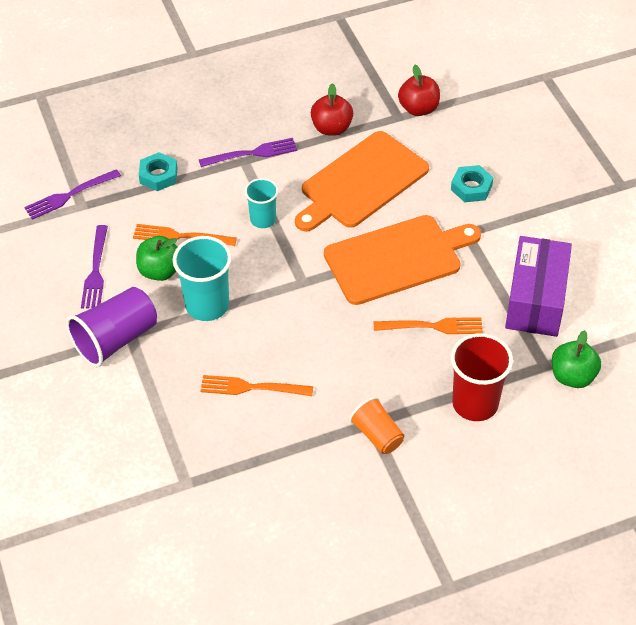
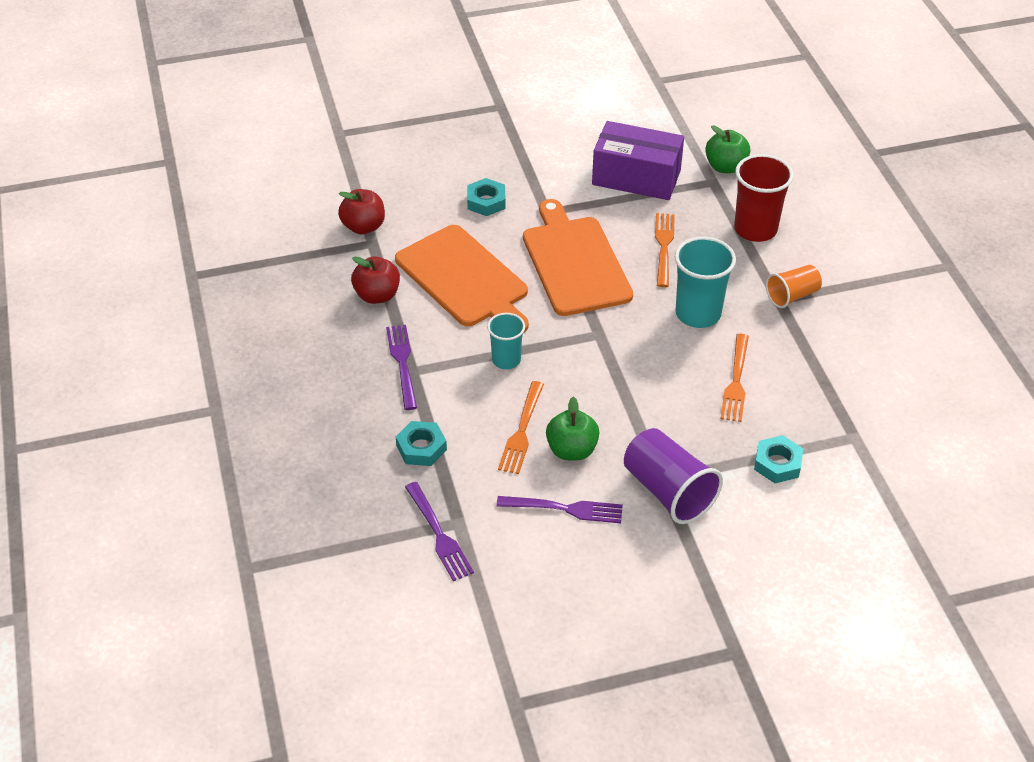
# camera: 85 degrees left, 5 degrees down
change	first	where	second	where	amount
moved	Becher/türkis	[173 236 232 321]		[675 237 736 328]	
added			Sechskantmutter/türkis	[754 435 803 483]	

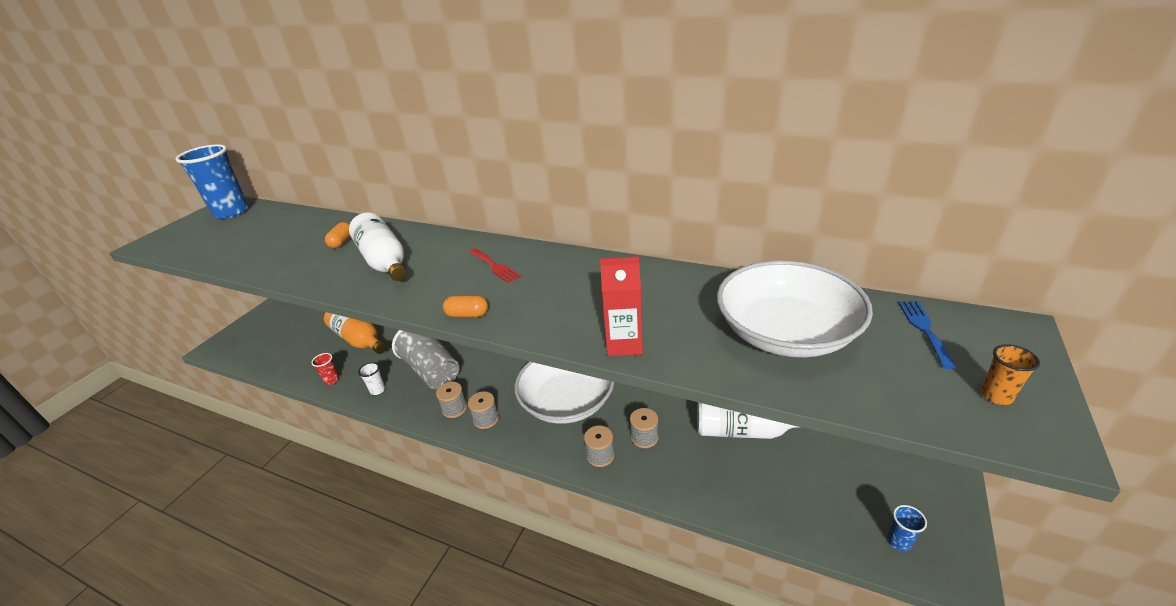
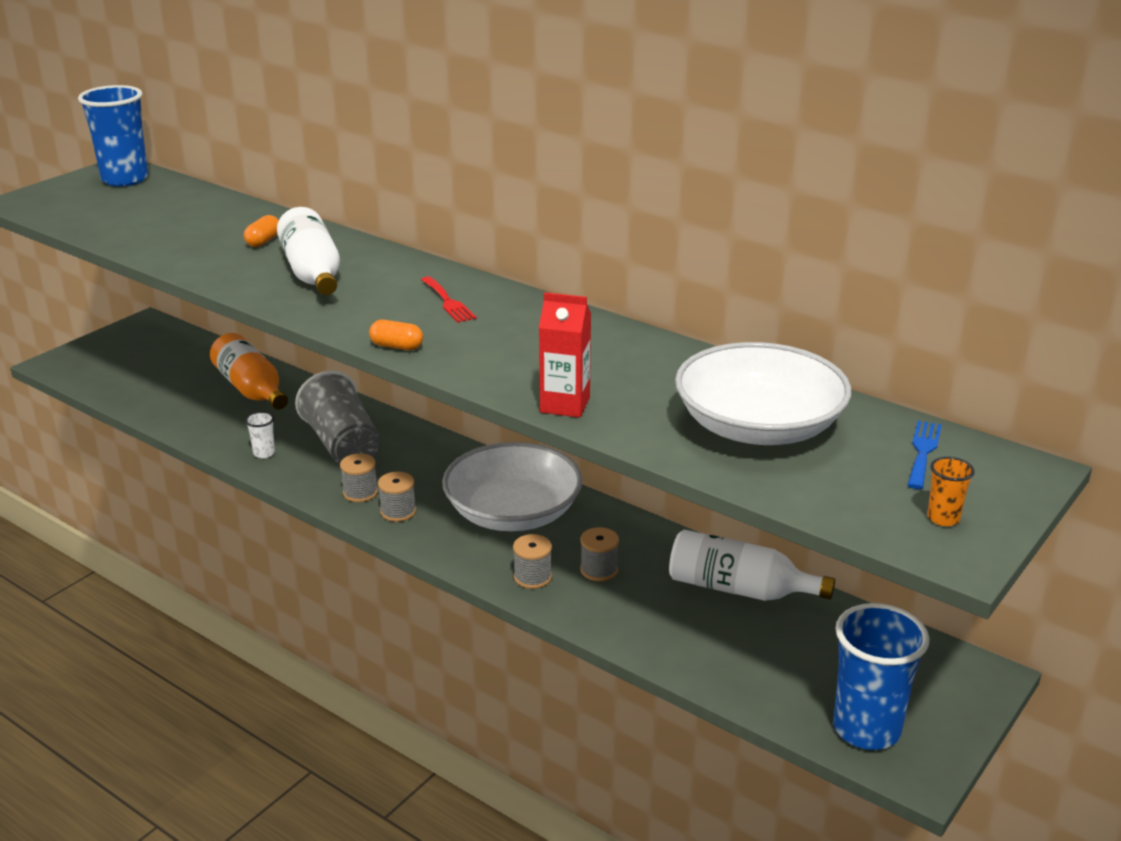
# camera: 10 degrees right, 5 degrees down
change	first	where	second	where	amount
removed	Becher/rot	[311 353 339 385]			
resized	Becher/blau	[887 505 927 551]		[833 603 929 750]	x2.33

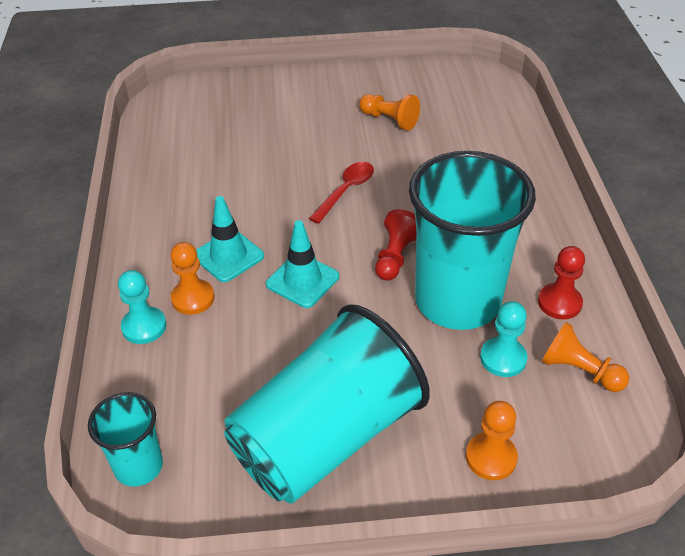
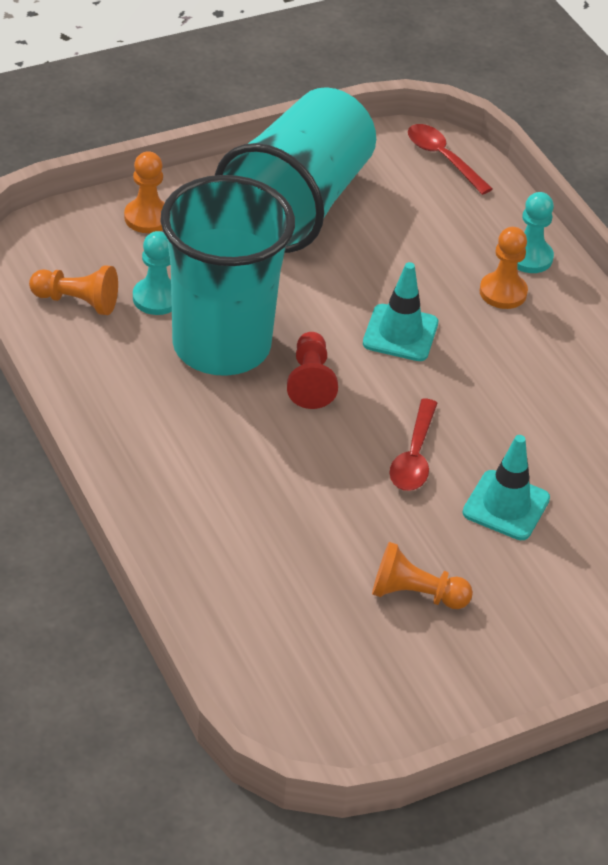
# camera: 155 degrees right, 0 degrees up
change	first	where	second	where	amount
replaced	Becher/türkis	[88 392 163 487]	Löffel/rot	[408 124 493 195]	
moved	Leitkegel/türkis	[196 196 264 282]		[463 435 550 540]	
removed	Bauer/rot	[538 246 585 319]			

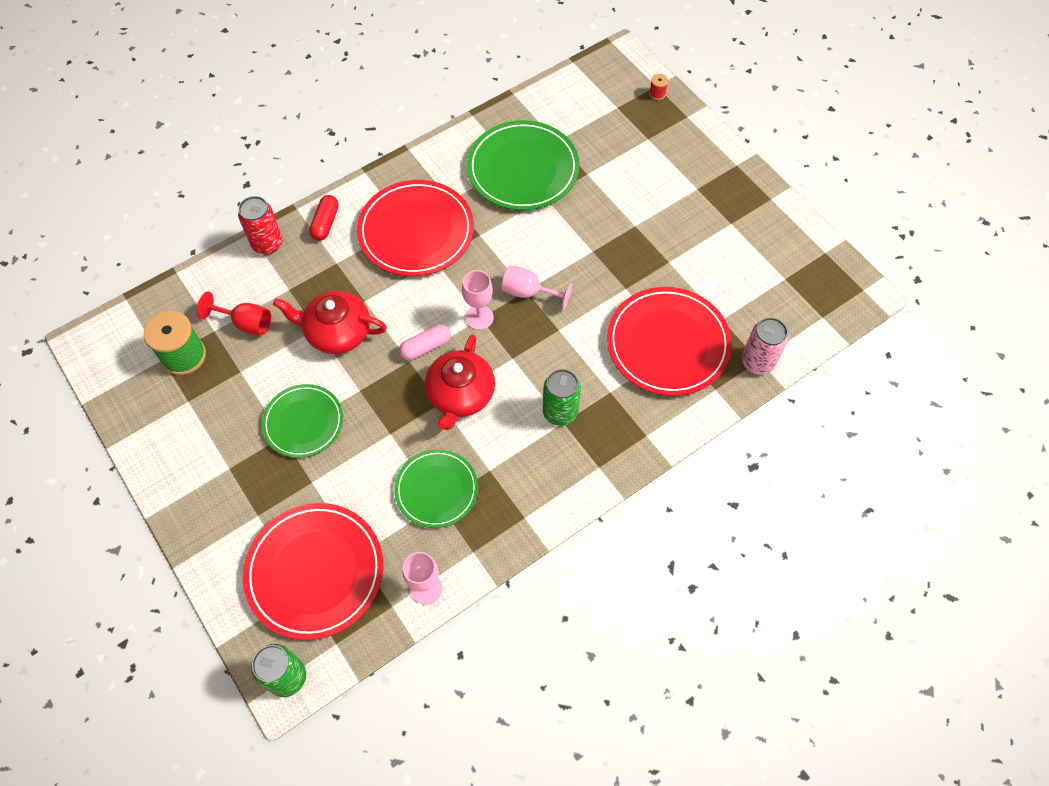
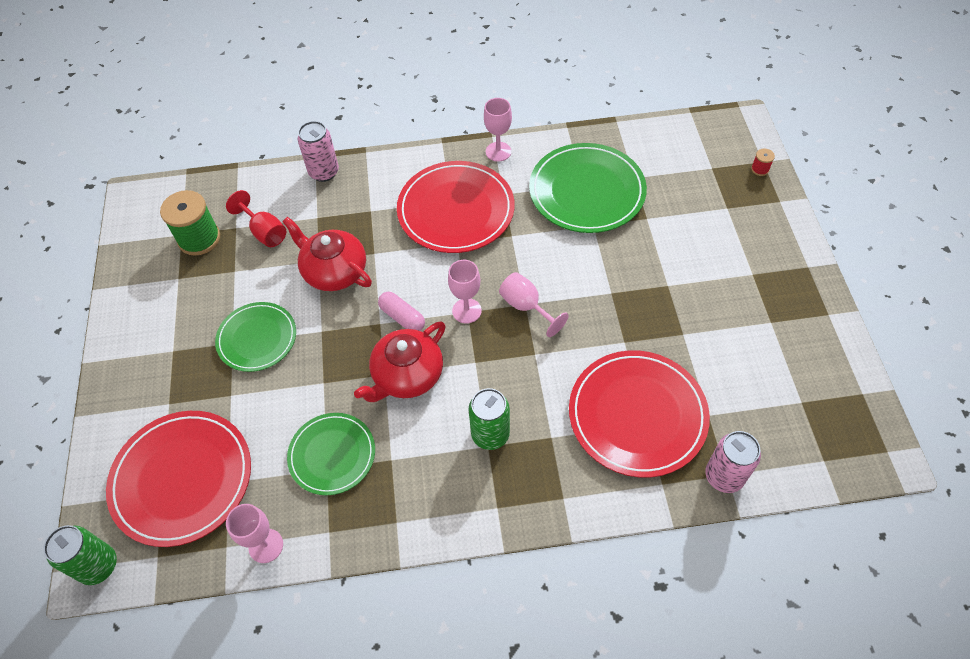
# camera: 30 degrees right, 5 degrees down
change	first	where	second	where	amount
recoloured	Dose/rot	[238 196 283 255]	Dose/rosa	[298 121 339 182]	
removed	Kapsel/rot	[309 195 339 241]			
turned	Kapsel/rosa	[399 324 451 360]		[378 292 425 331]	45 degrees clockwise
added			Kelch/rosa	[484 98 512 162]	

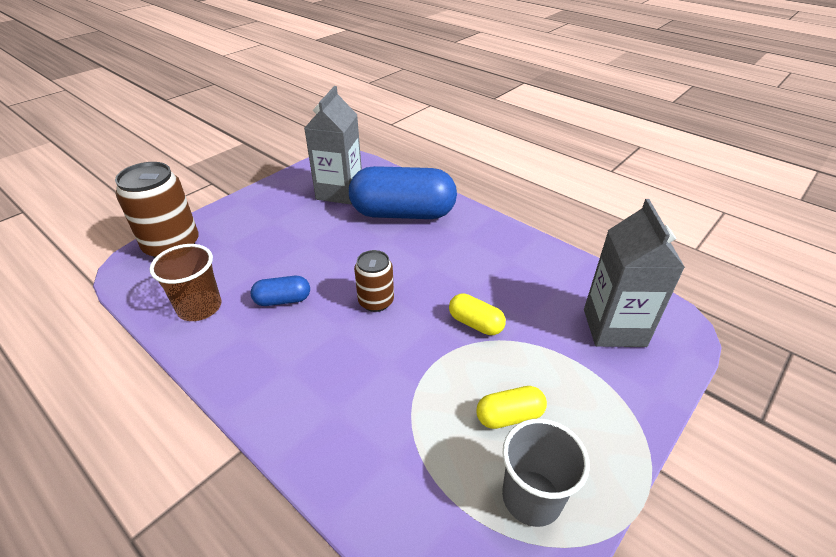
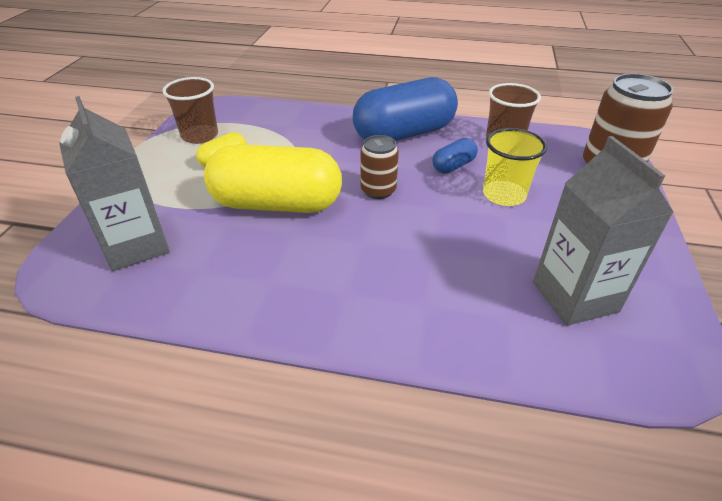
# camera: 150 degrees right, 0 degrees up
change	first	where	second	where	amount
moved	Kapsel/blau	[349 166 457 219]		[353 77 458 141]	
resized	Kapsel/gelb	[449 293 506 335]		[204 144 342 213]	x2.24
recoloured	Becher/grau	[502 419 590 527]	Becher/braun	[163 77 218 144]	
added			Becher/gelb	[483 128 547 206]	

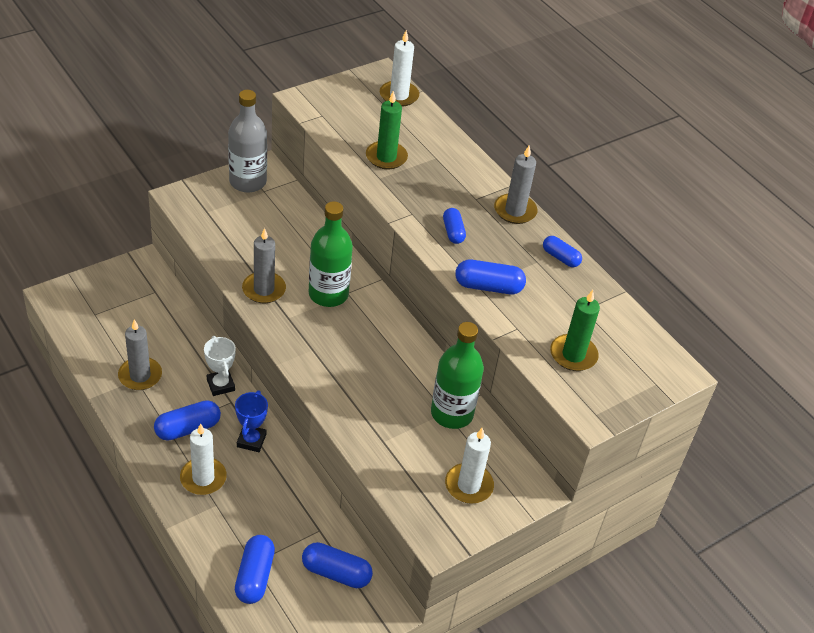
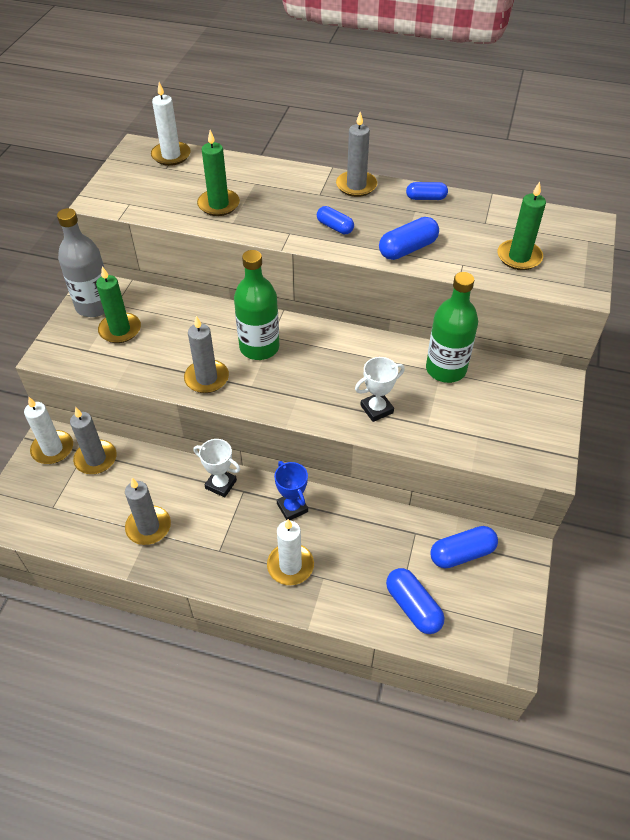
# camera: 35 degrees left, 5 degrees up
change	first	where	second	where	amount
removed	Kapsel/blau	[154 400 221 441]			
moved	Kerze/weiß	[445 428 494 504]		[24 397 73 464]	
added			Kerze/grau	[70 407 117 474]	
added			Kerze/grün	[96 266 141 343]	
added			Pokal/weiß	[355 357 405 422]	

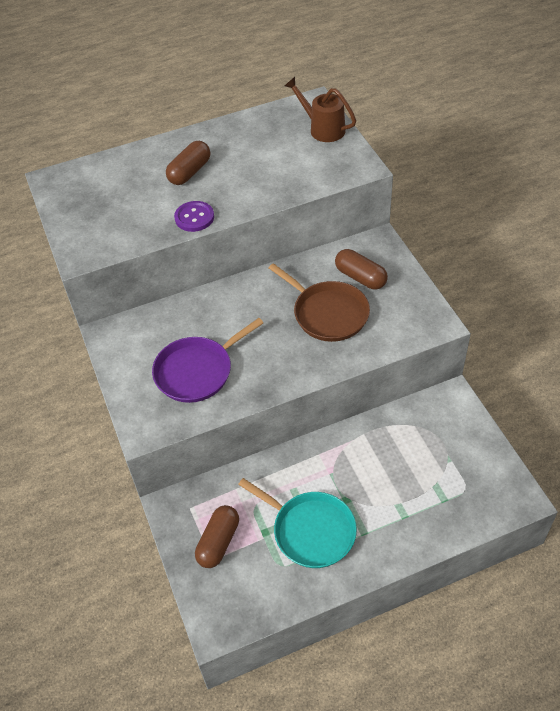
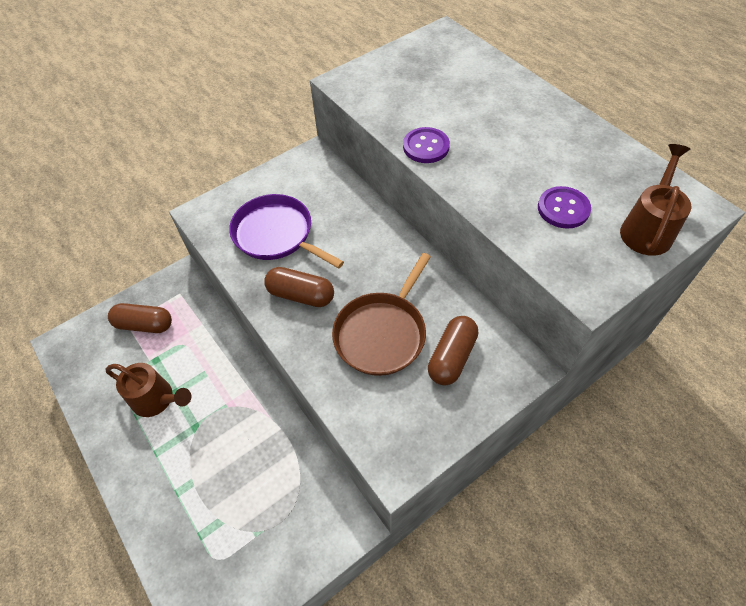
# camera: 75 degrees right, 5 degrees up
change	first	where	second	where	amount
moved	Kapsel/braun	[166 141 210 185]		[264 267 334 307]	
replaced	Pfanne/türkis	[238 478 357 568]	Gießkanne/braun	[106 363 191 417]	
added			Knopf/lila	[538 186 591 229]	

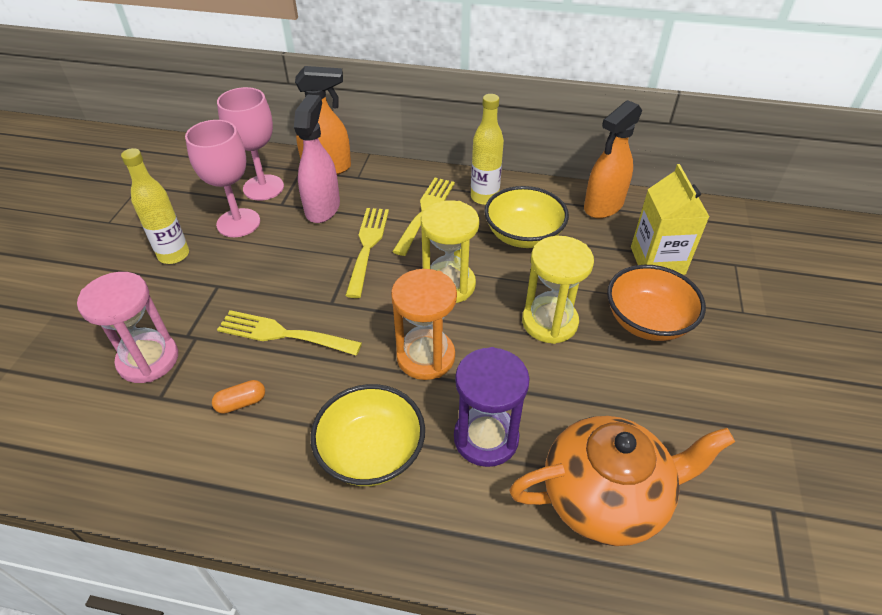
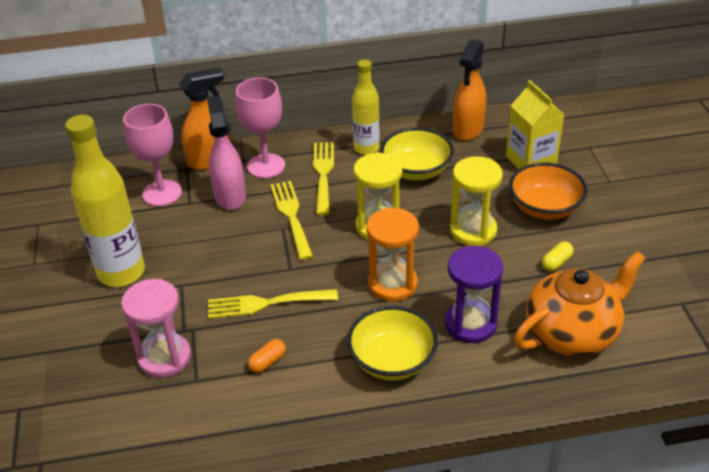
# camera: 20 degrees left, 5 degrees down
change	first	where	second	where	amount
resized	Flasche/gelb	[121 148 189 264]		[65 115 145 287]	x1.62
moved	Kelch/rosa	[185 120 260 237]		[236 78 285 178]	
added			Kapsel/gelb	[542 241 574 271]	

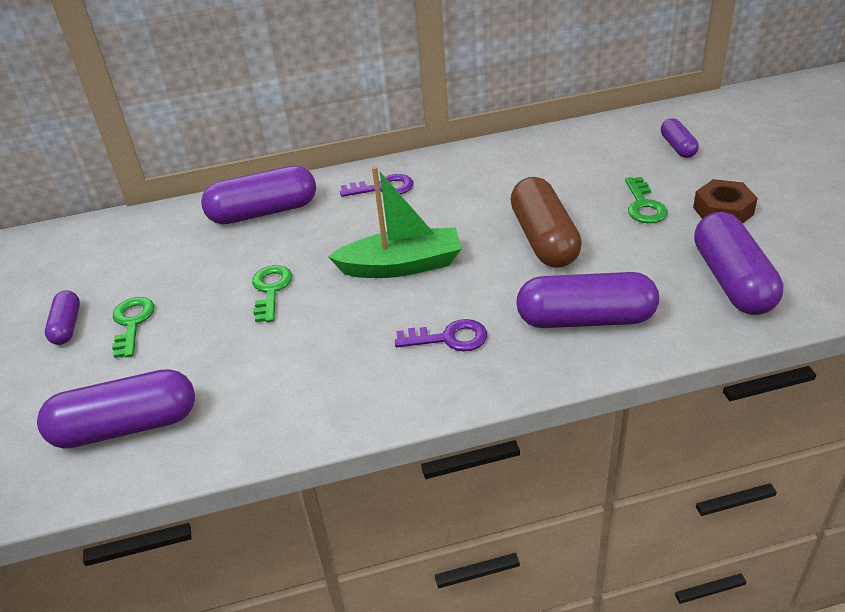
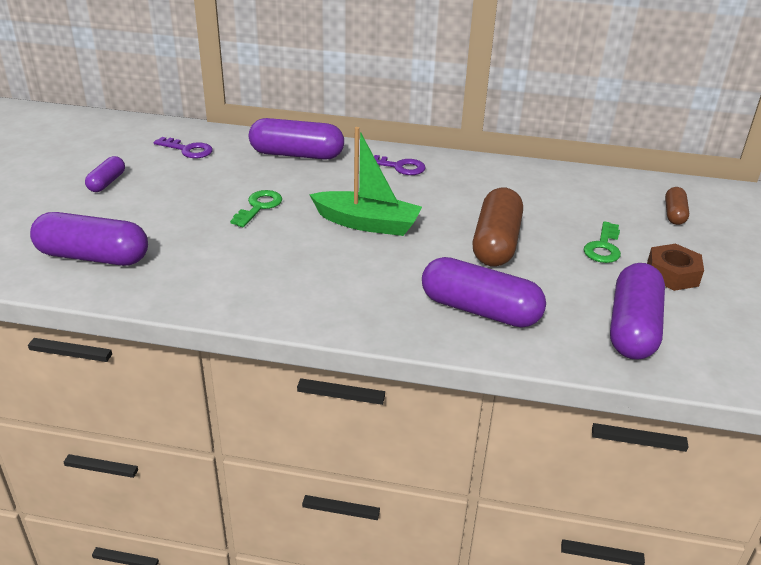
# camera: 20 degrees right, 5 degrees down
change	first	where	second	where	amount
removed	Schlüssel/grün	[112 297 154 358]			
moved	Schlüssel/lila	[395 319 487 351]		[154 137 213 158]	
recoloured	Kapsel/lila	[661 118 699 158]	Kapsel/braun	[665 187 689 225]	

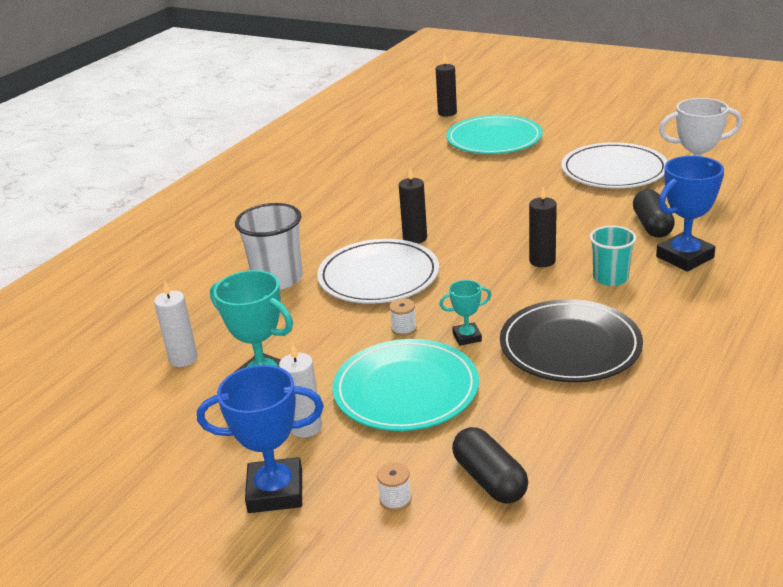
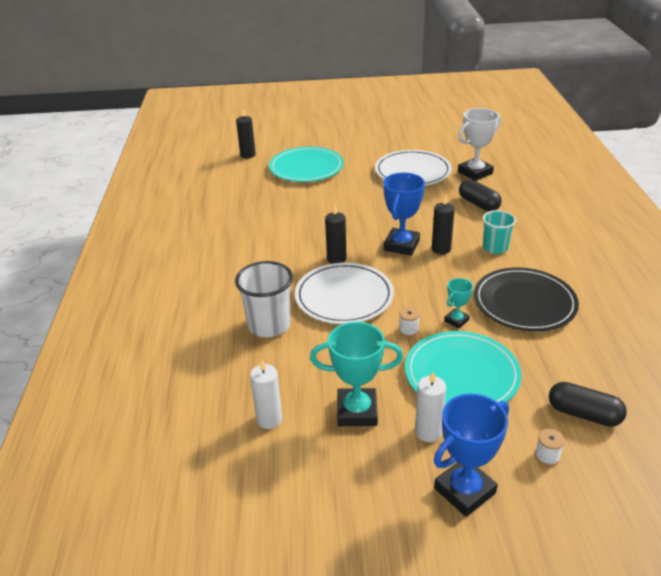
# camera: 35 degrees left, 5 degrees up
change	first	where	second	where	amount
moved	Pokal/blau	[656 156 724 272]		[383 173 425 256]	

